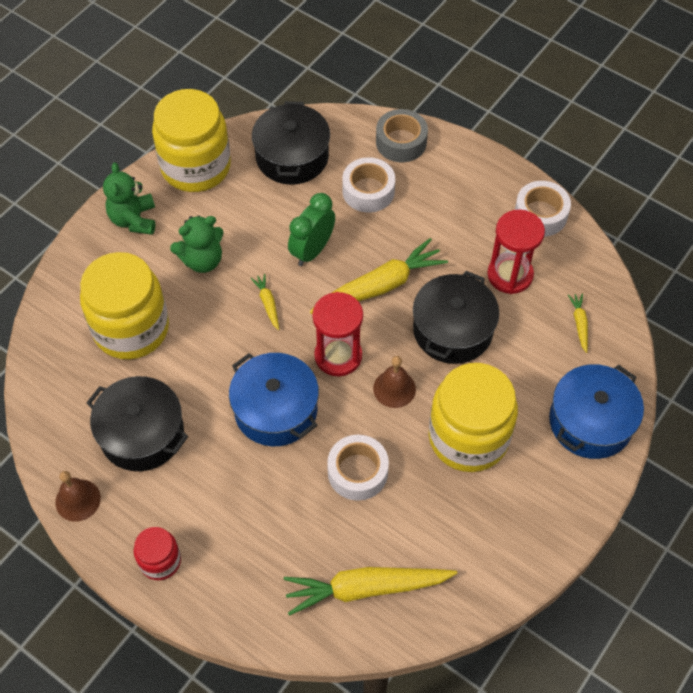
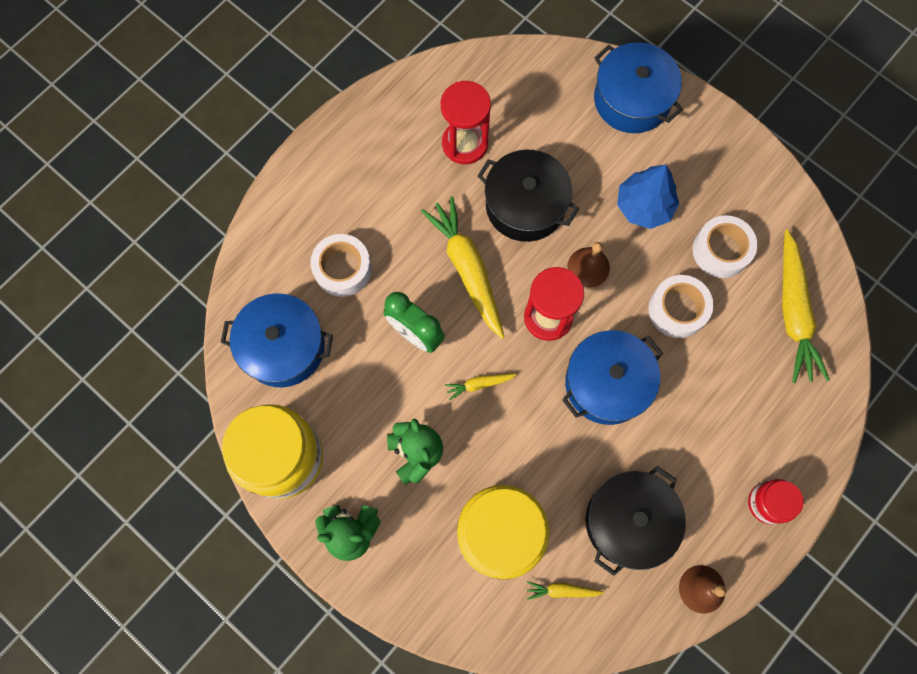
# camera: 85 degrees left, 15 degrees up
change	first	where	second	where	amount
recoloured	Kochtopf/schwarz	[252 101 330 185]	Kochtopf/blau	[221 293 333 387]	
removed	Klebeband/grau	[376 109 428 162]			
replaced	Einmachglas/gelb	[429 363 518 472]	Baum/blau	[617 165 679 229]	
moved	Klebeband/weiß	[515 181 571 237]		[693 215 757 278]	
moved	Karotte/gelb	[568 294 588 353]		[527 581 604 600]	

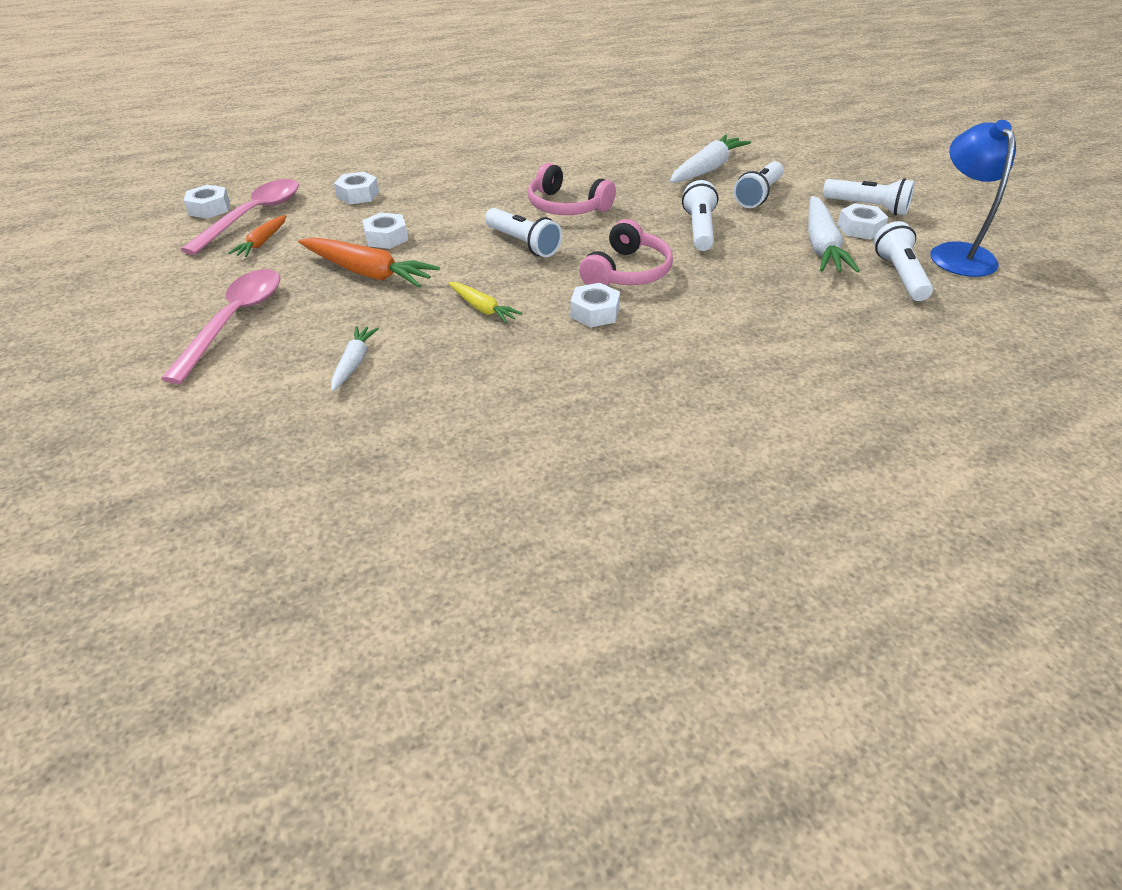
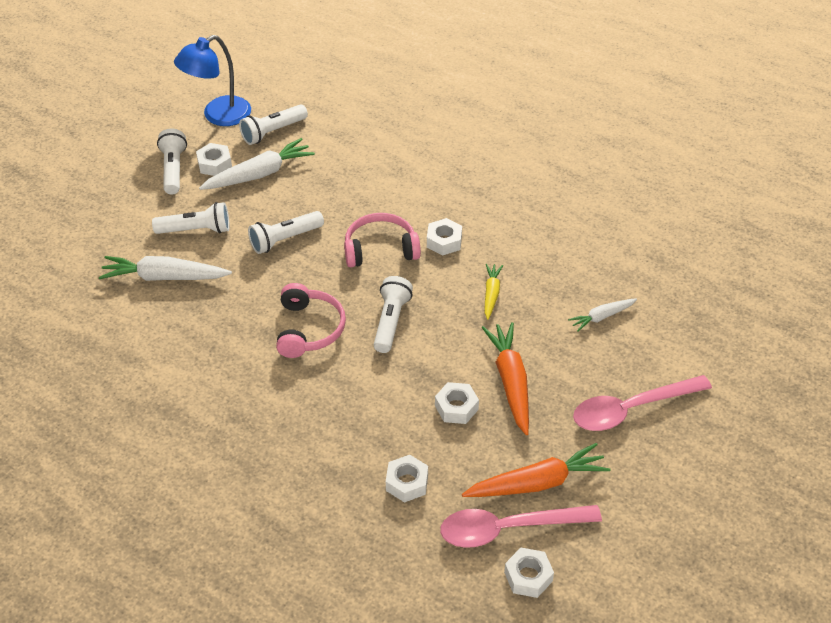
# camera: 125 degrees left, 5 degrees up
change	first	where	second	where	amount
resized	Karotte/orange	[228 215 286 257]		[462 443 610 497]	x1.77

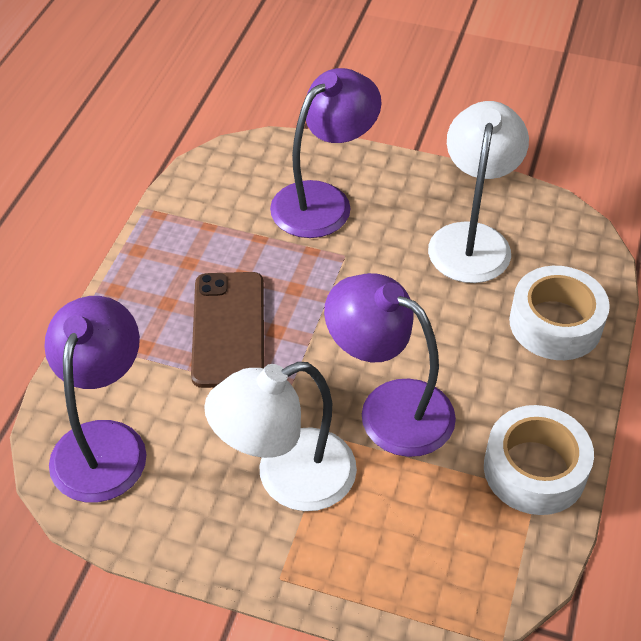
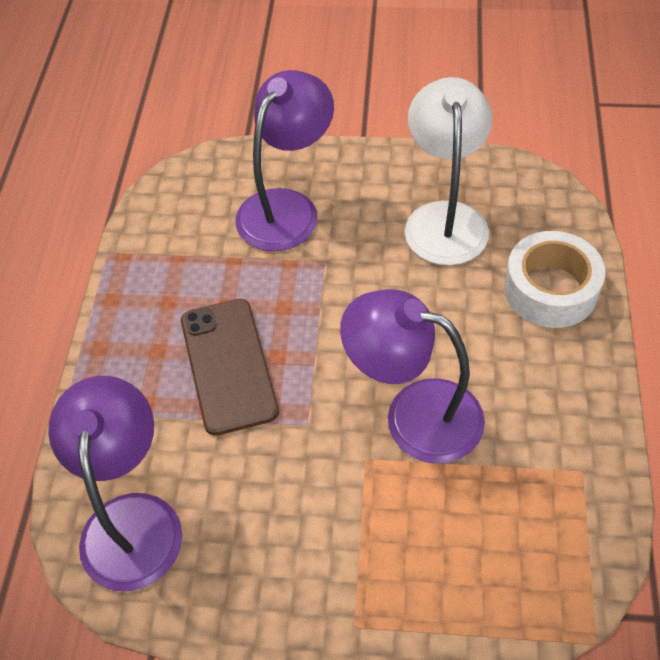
# camera: 10 degrees left, 5 degrees up
change	first	where	second	where	amount
removed	Lampe/weiß	[204 362 357 511]			
removed	Klebeband/weiß	[484 405 594 515]			

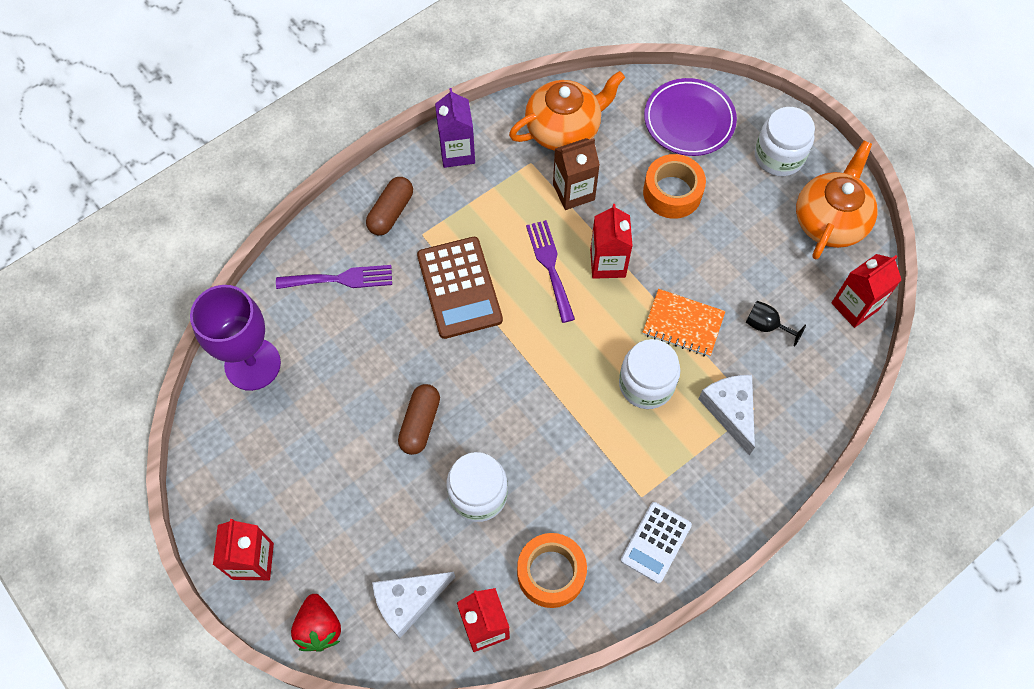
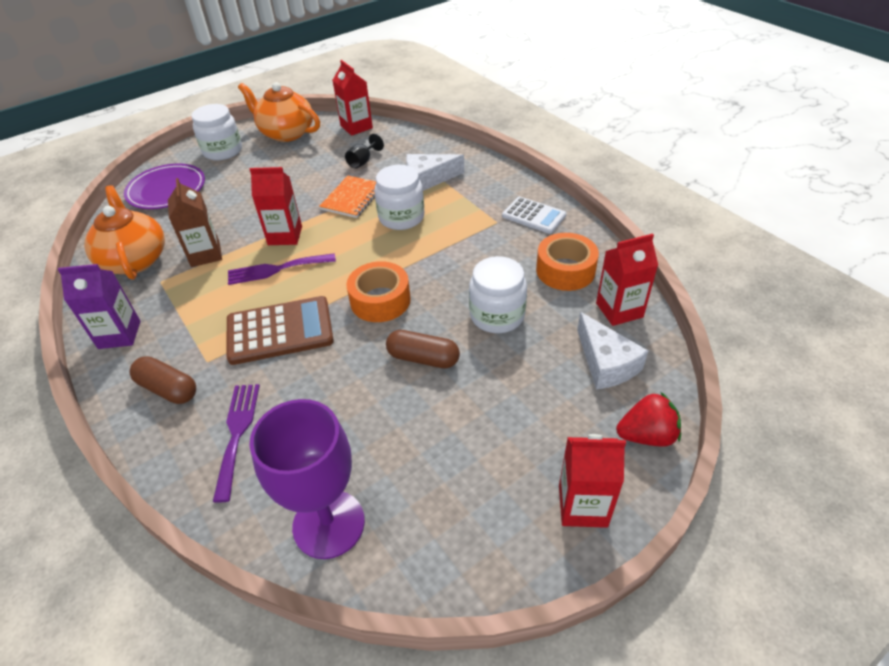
# camera: 85 degrees left, 20 degrees down
change	first	where	second	where	amount
moved	Klebeband/orange	[643 154 706 219]		[347 261 411 322]	

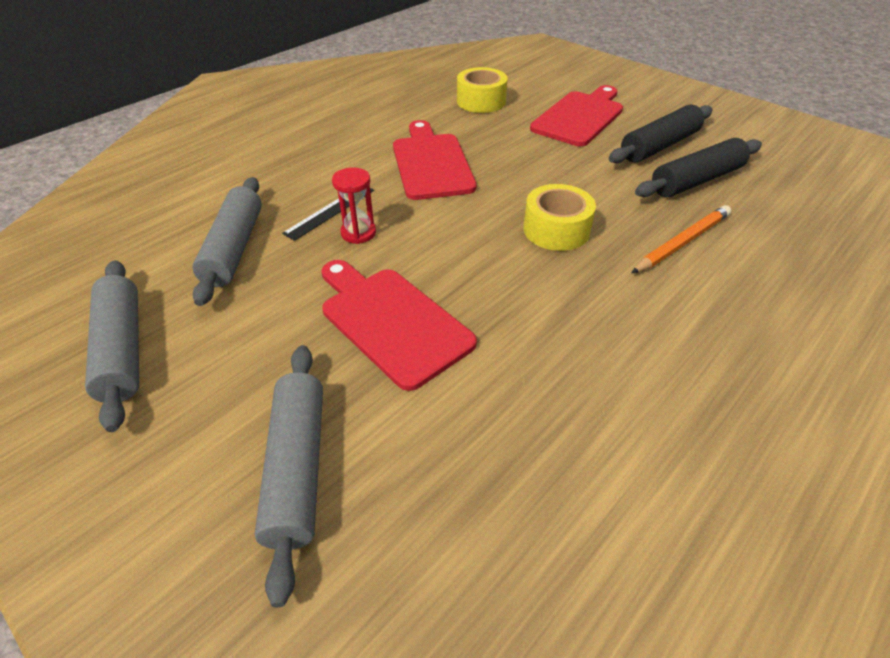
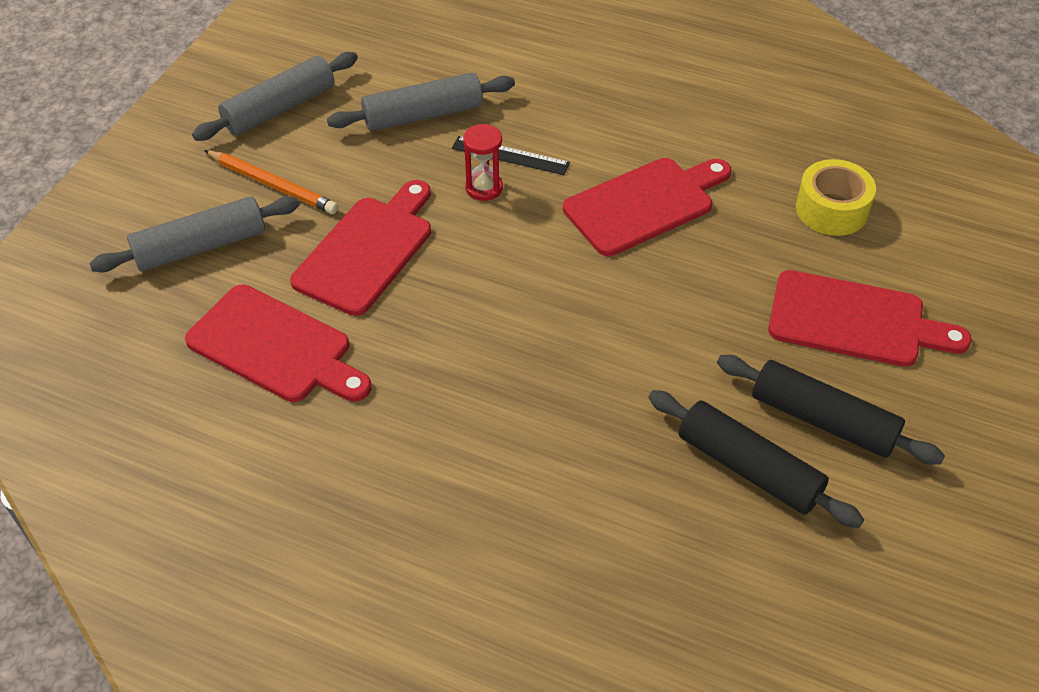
# camera: 70 degrees right, 5 degrees up
change	first	where	second	where	amount
removed	Klebeband/gelb	[523 184 596 251]			
moved	Bleistift/orange	[631 205 731 273]		[204 150 338 214]	
added			Schneidebrett/rot	[185 285 372 402]	

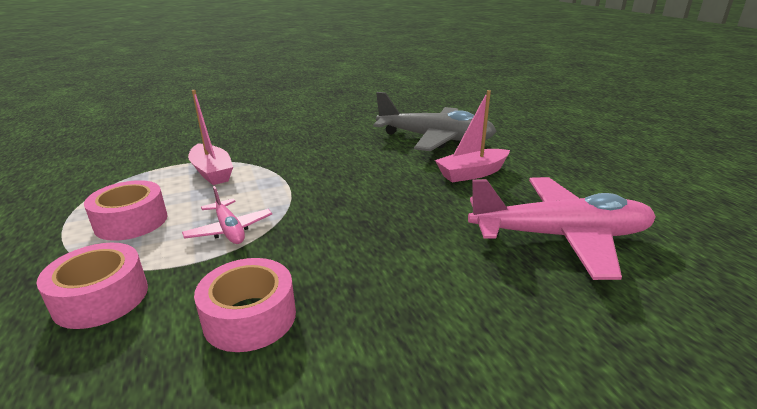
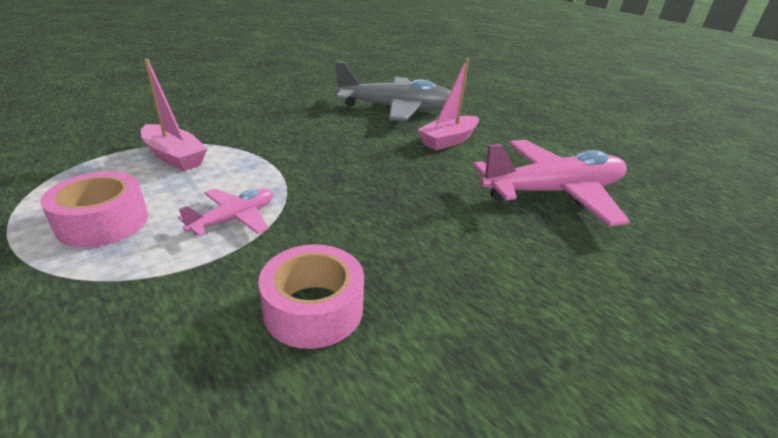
# camera: 20 degrees left, 5 degrees up
change	first	where	second	where	amount
removed	Klebeband/rosa	[36 243 148 329]			
turned	Flugzeug/rosa	[182 186 272 244]		[178 188 273 236]	90 degrees counterclockwise

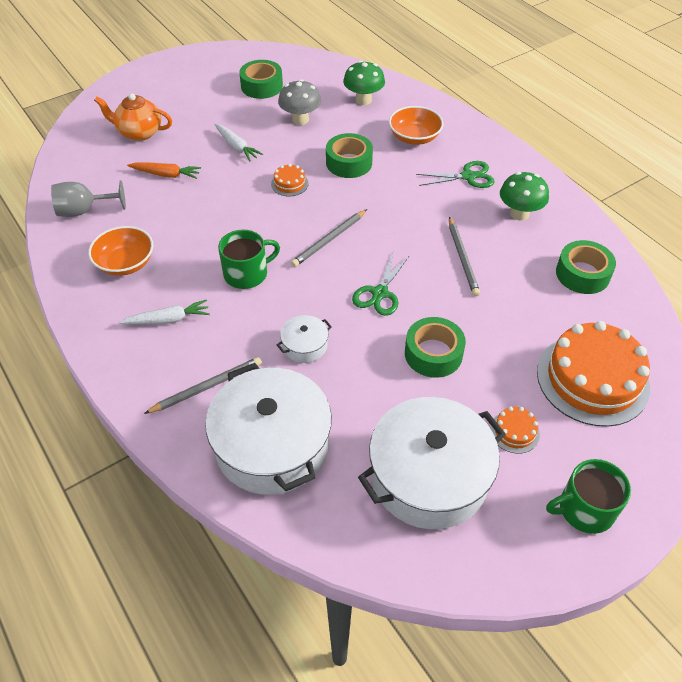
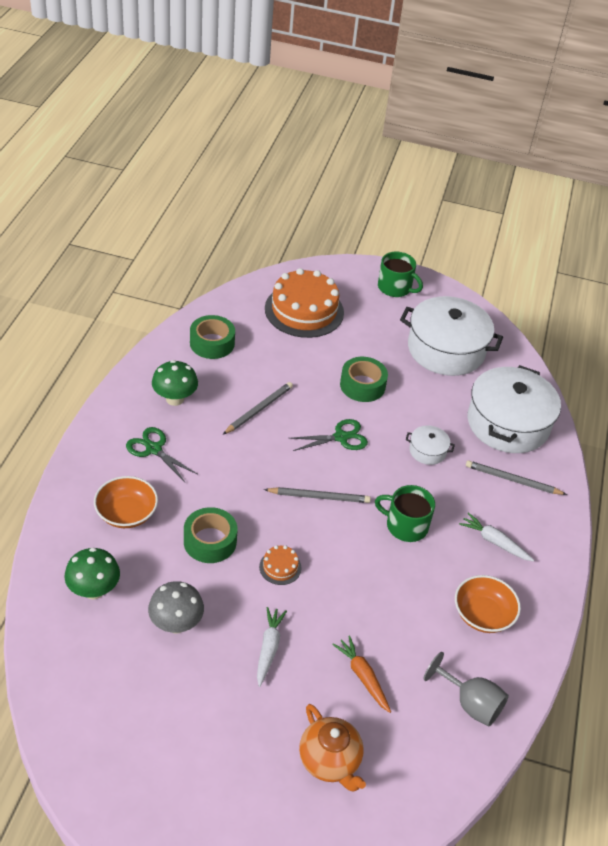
# camera: 135 degrees left, 5 degrees down
change	first	where	second	where	amount
removed	Klebeband/grün	[239 60 283 99]			
removed	Kuchen/orange	[490 407 540 454]			

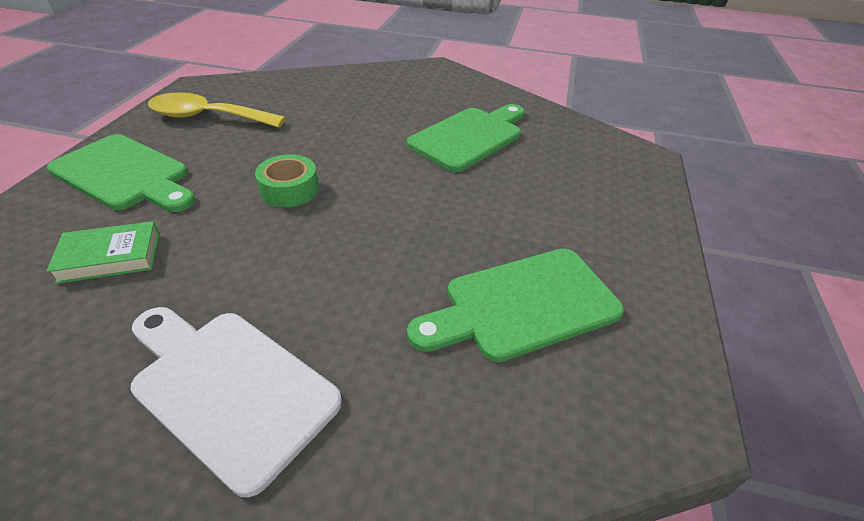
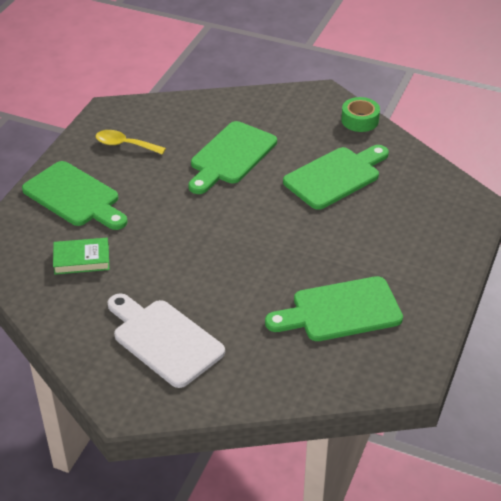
# camera: 10 degrees right, 0 degrees up
change	first	where	second	where	amount
resized	Löffel/gelb	[148 92 286 128]		[95 130 166 154]	x0.66
moved	Klebeband/grün	[255 154 319 207]		[341 97 380 132]	
added			Schneidebrett/grün	[188 121 277 194]	

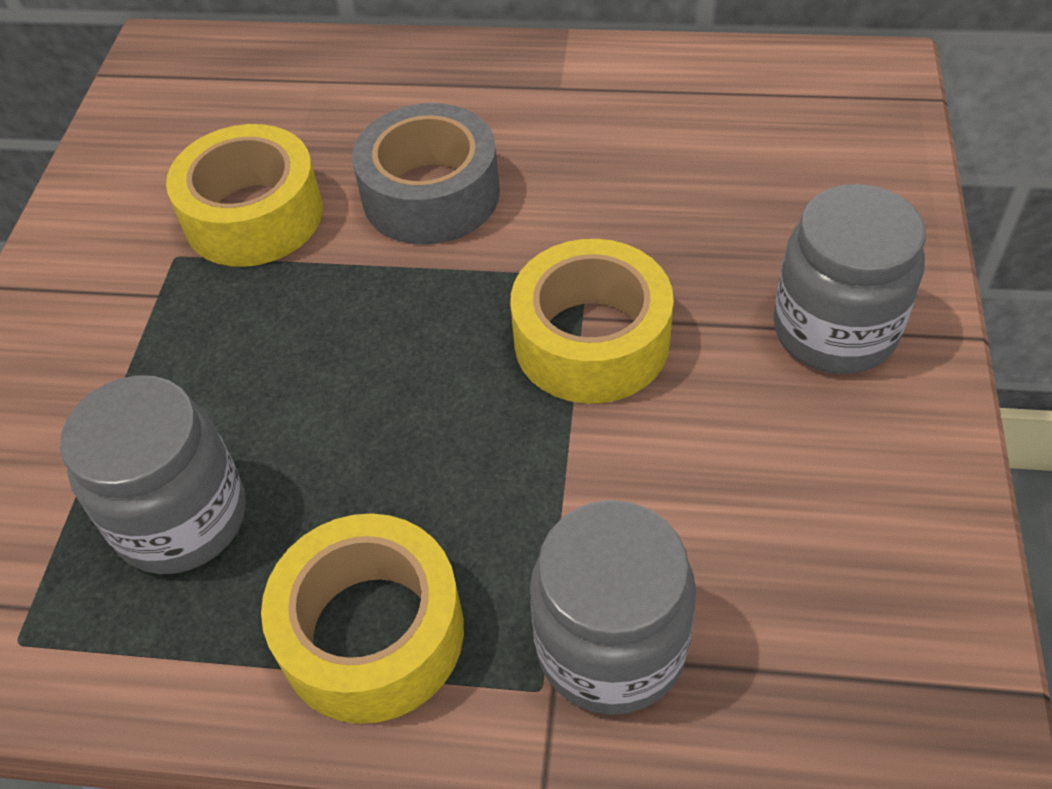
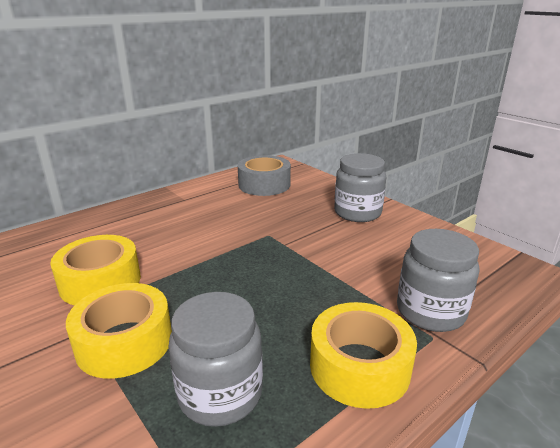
# camera: 50 degrees left, 25 degrees down
change	first	where	second	where	amount
moved	Klebeband/grau	[352 103 500 245]		[237 155 291 196]	
moved	Klebeband/gelb	[510 239 674 404]		[66 283 172 379]	

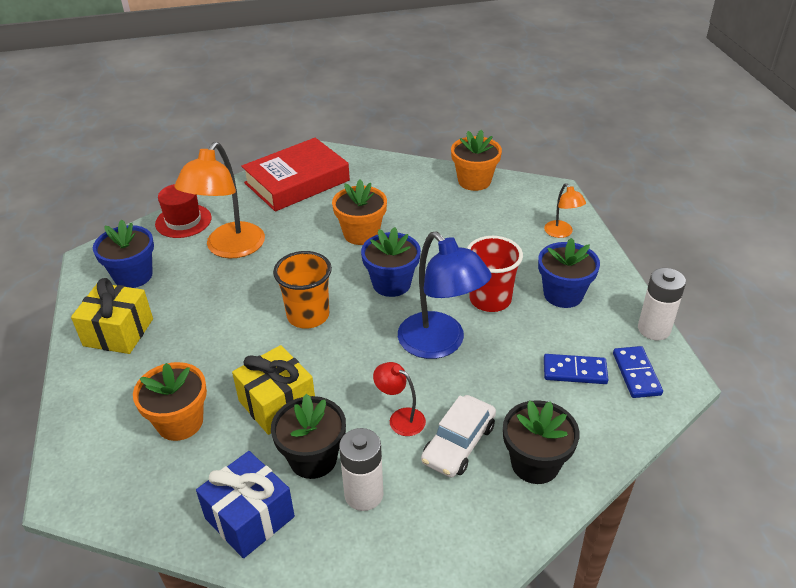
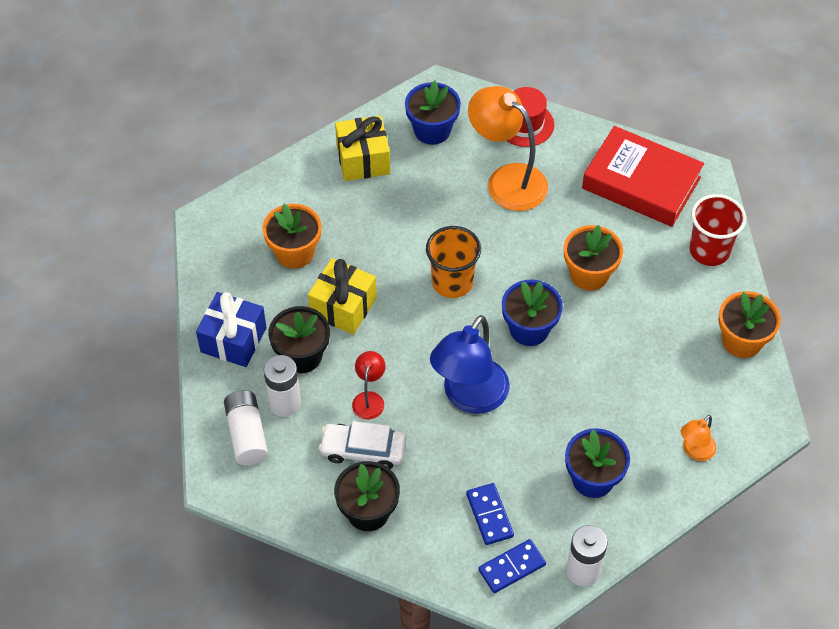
# camera: 65 degrees right, 15 degrees up
change	first	where	second	where	amount
turned	Lampe/orange	[175 142 265 258]		[468 86 548 211]	45 degrees clockwise
moved	Becher/rot	[467 236 523 312]		[689 194 746 266]	
added			Batterie/weiß	[224 390 268 465]	

